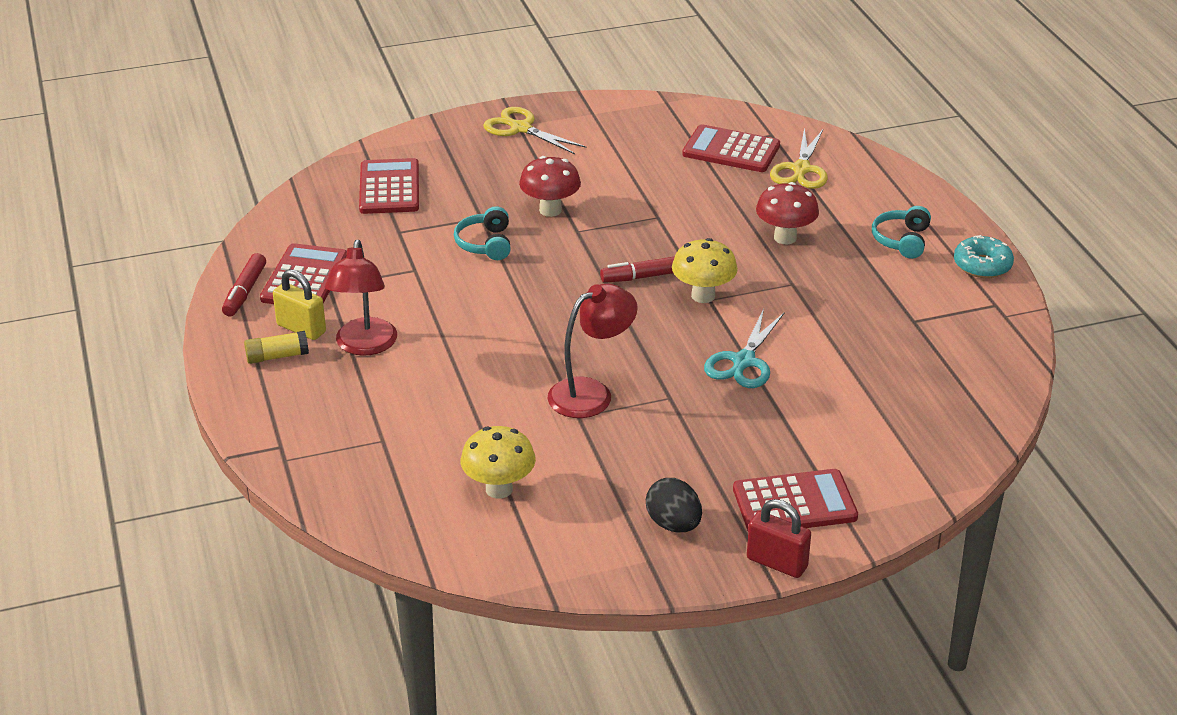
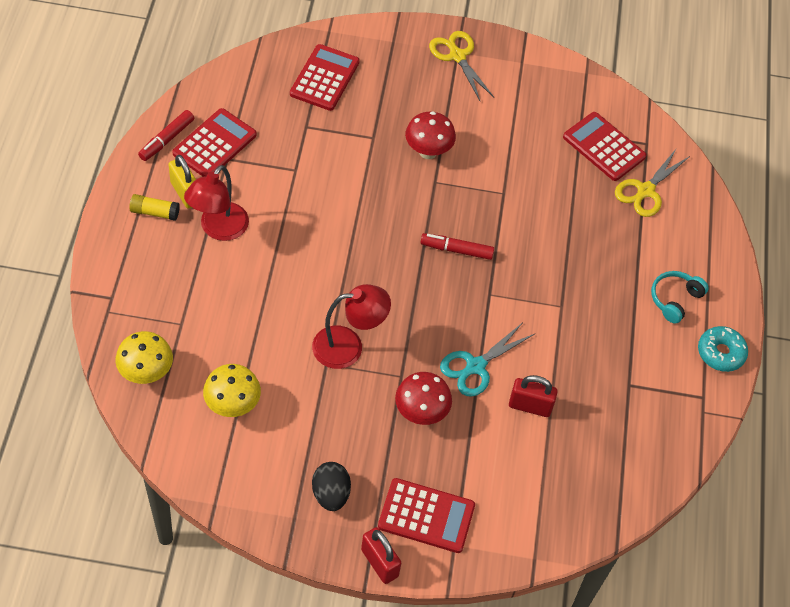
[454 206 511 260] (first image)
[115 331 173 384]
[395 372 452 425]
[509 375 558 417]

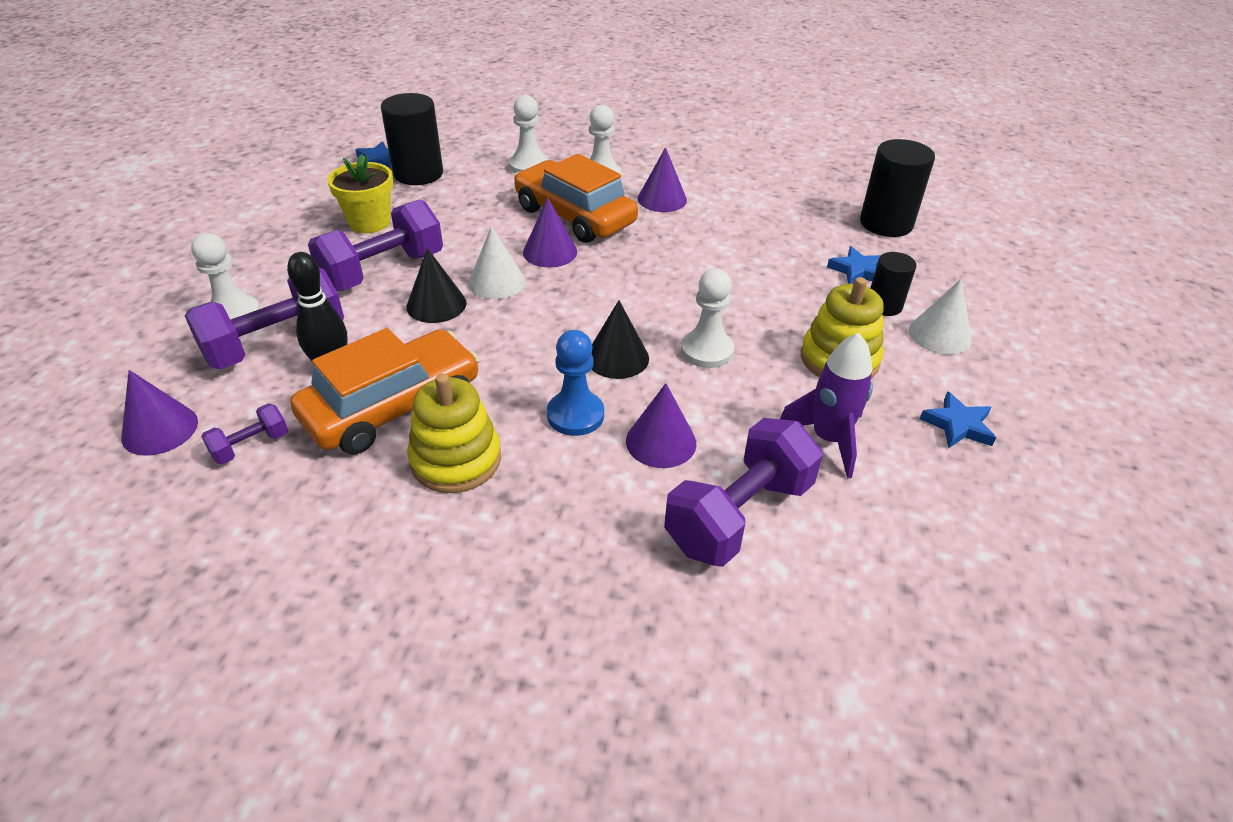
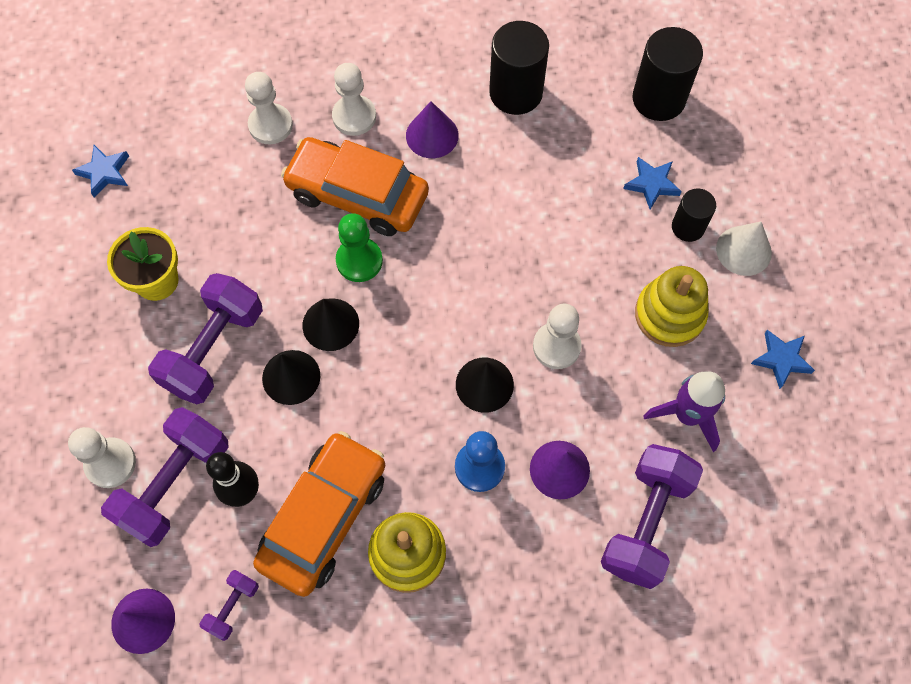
[489 21 549 115]
[302 299 359 351]
[336 213 383 282]

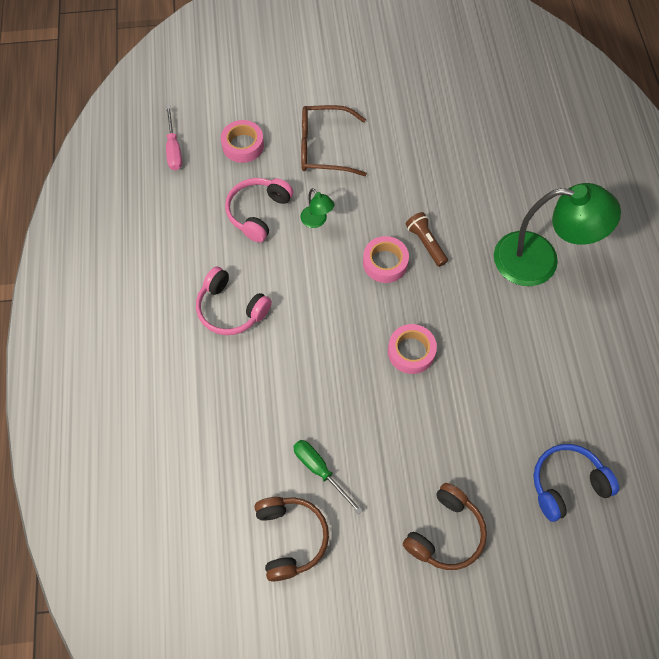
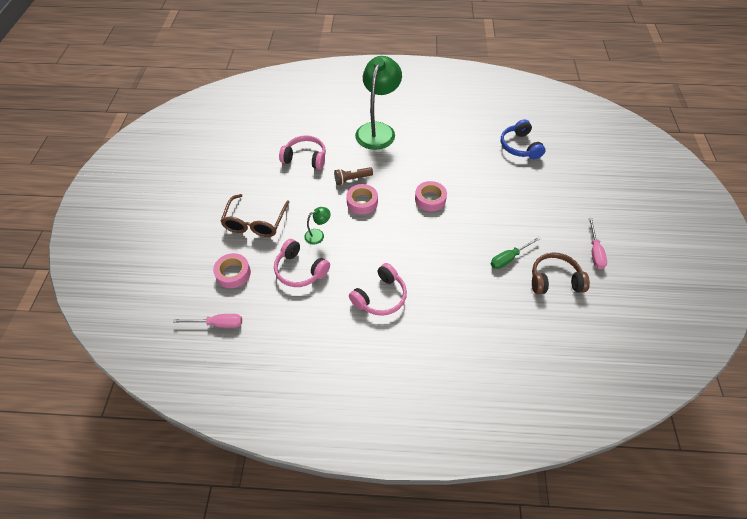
[403 483 487 570] (first image)
[279 135 326 169]
[589 218 607 269]

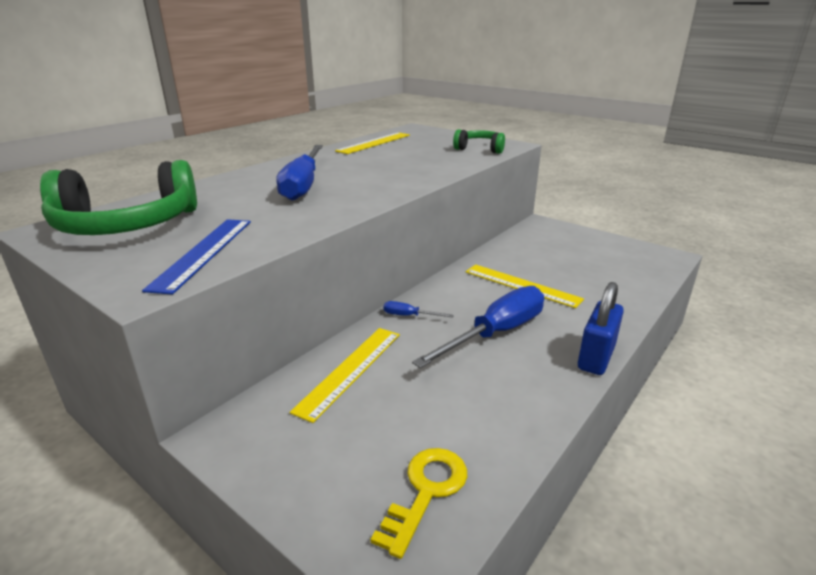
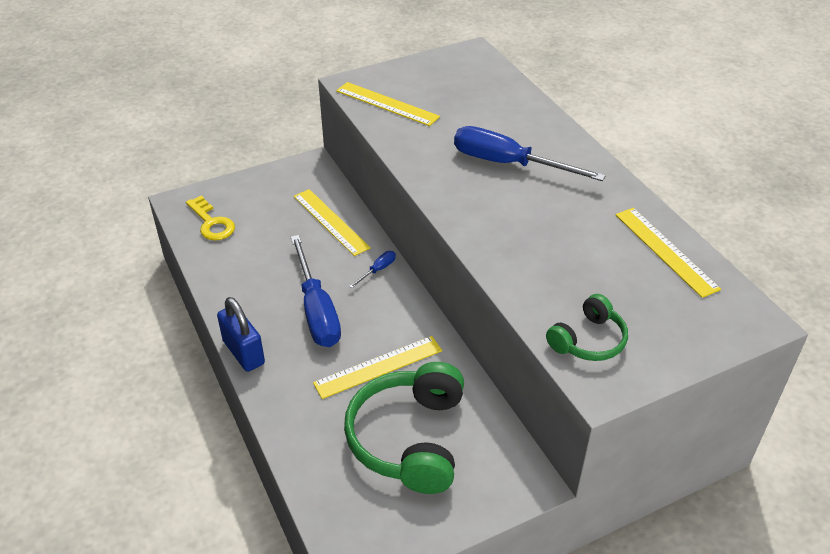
[344 362 464 494]
[336 82 440 126]

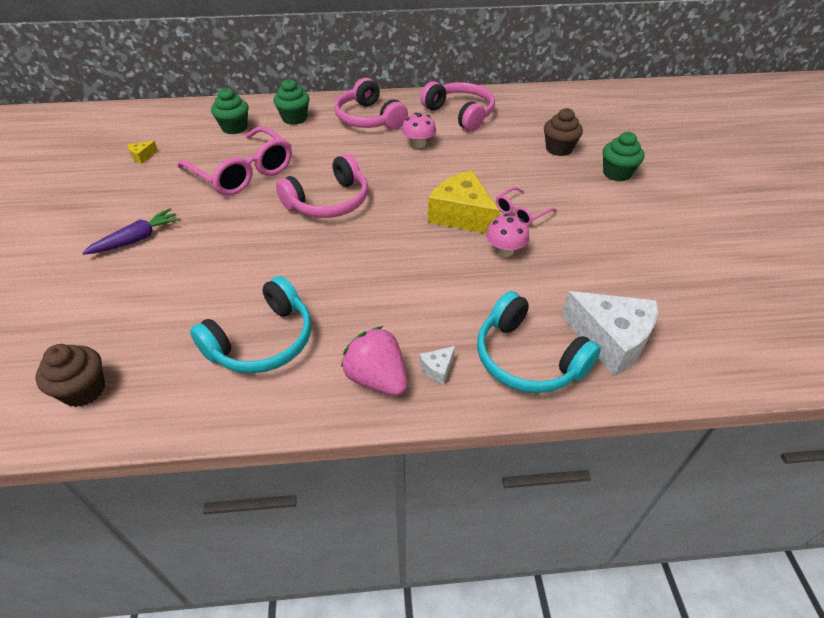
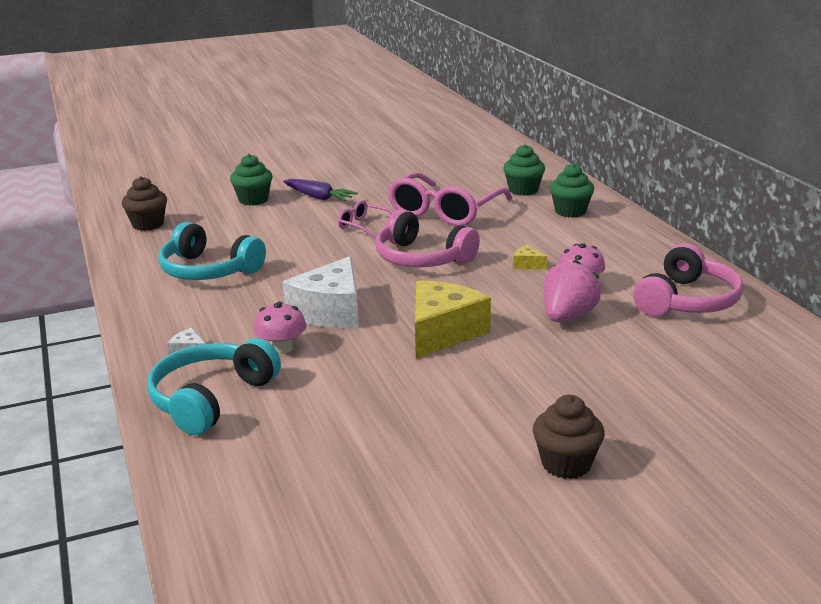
[513 245 547 269]
[334 78 408 130] (first image)
[543 259 601 322]
[253 302 306 354]
[338 200 393 240]
[533 395 605 479]
[282 256 359 328]
[230 154 272 206]

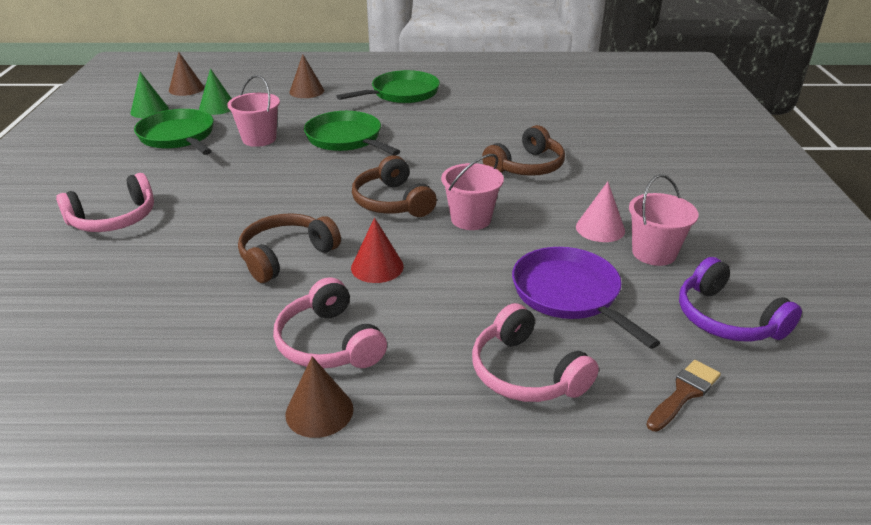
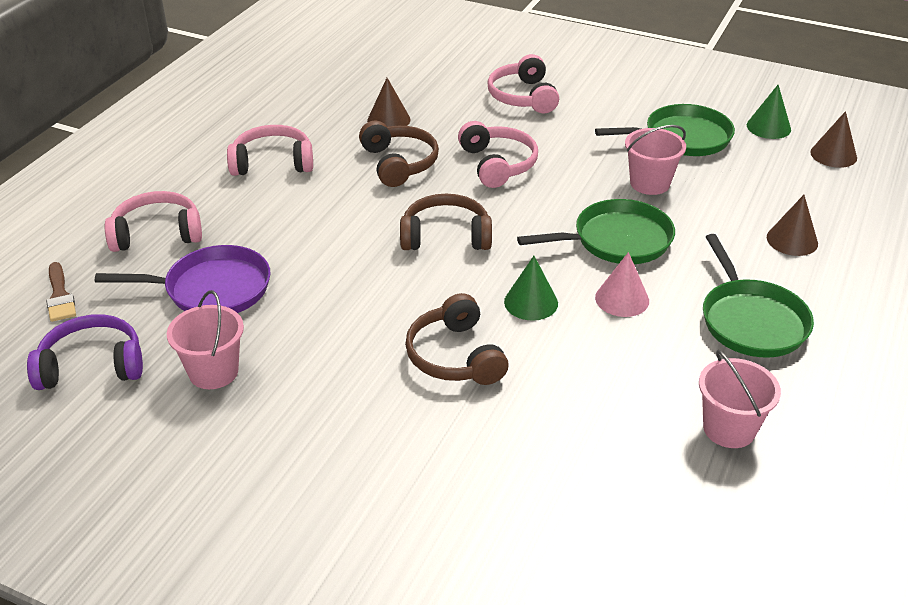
[504 256 558 321]
[367 78 410 127]
[351 218 404 283] (first image)
[699 350 781 448]
[595 252 649 317]
[458 121 538 188]

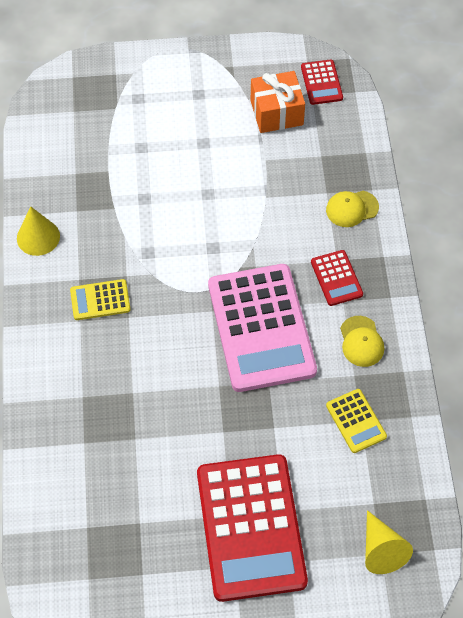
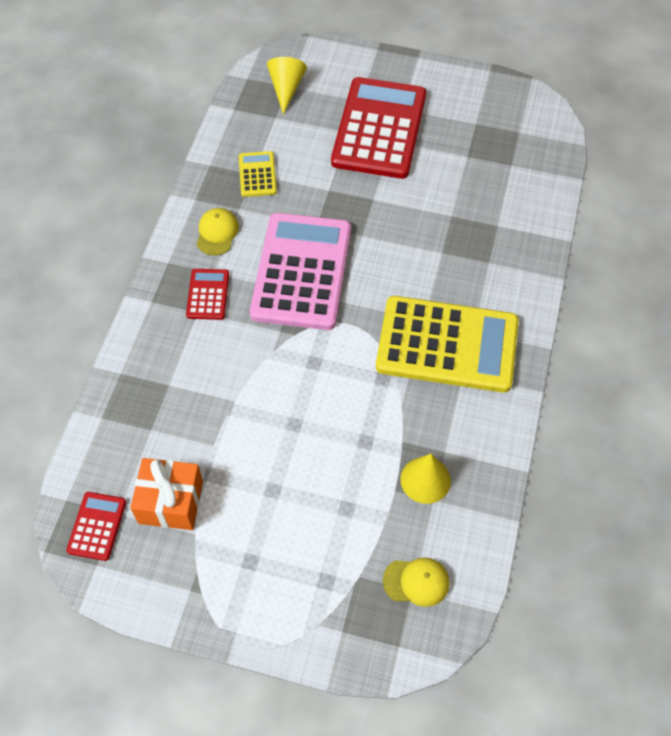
[400 454 451 504]
[376 296 519 393]
[383 558 450 607]

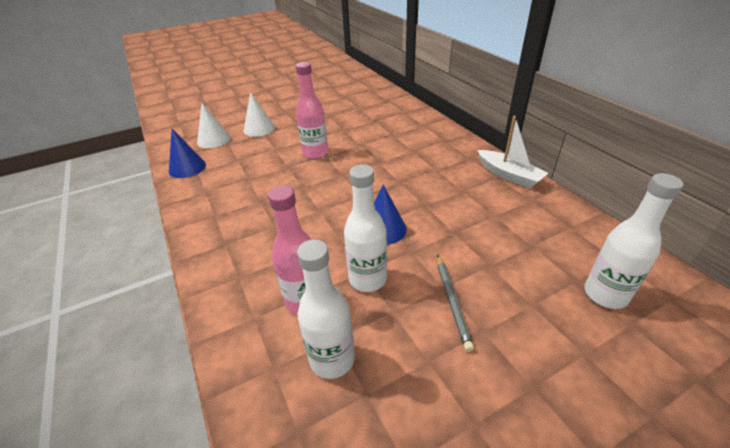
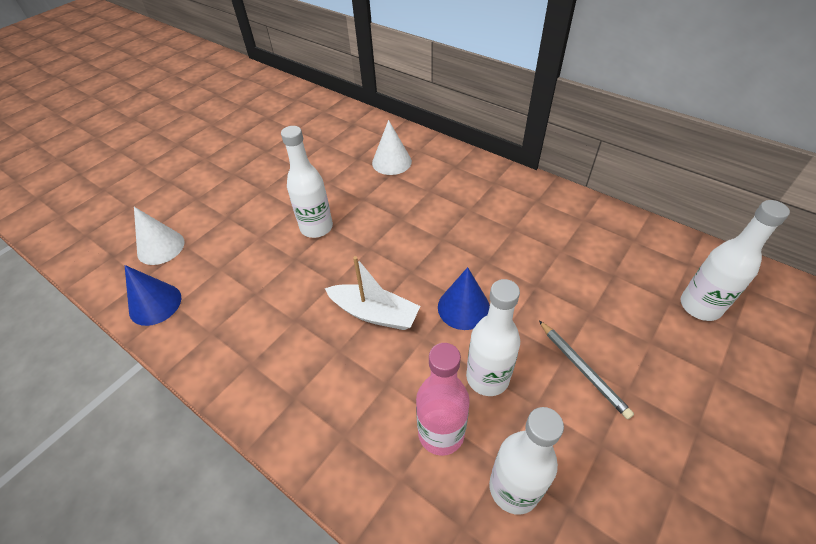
[372 120 412 175]
[281 126 333 238]
[325 256 420 330]

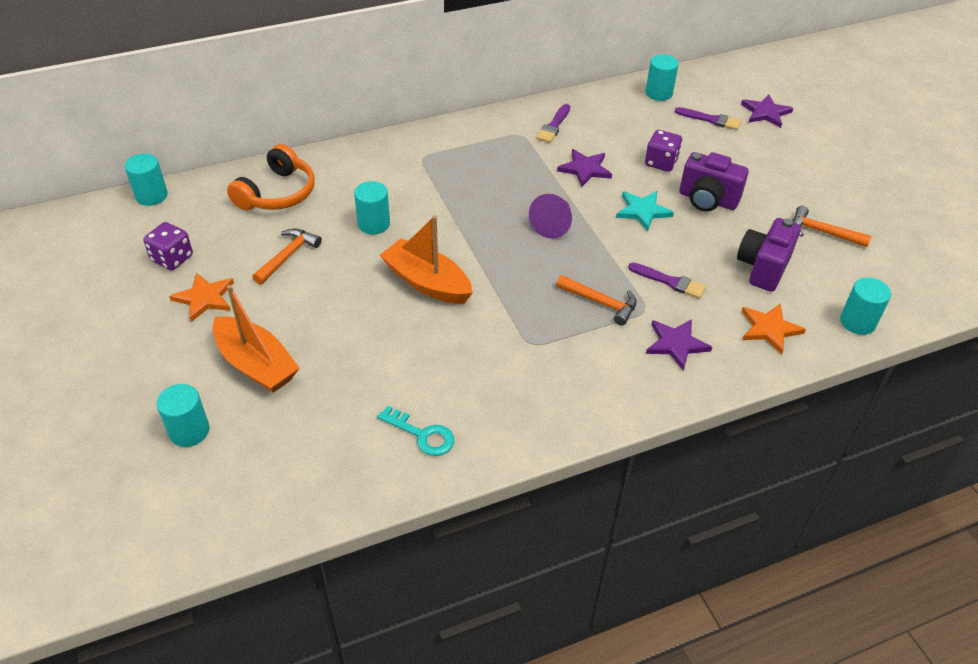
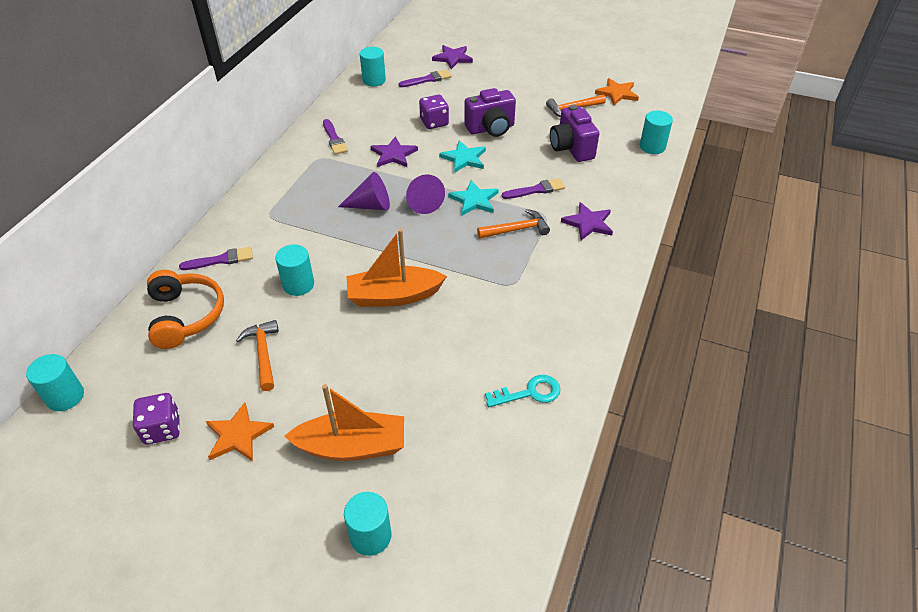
[595 78 639 105]
[179 247 253 270]
[338 172 390 210]
[448 180 499 215]

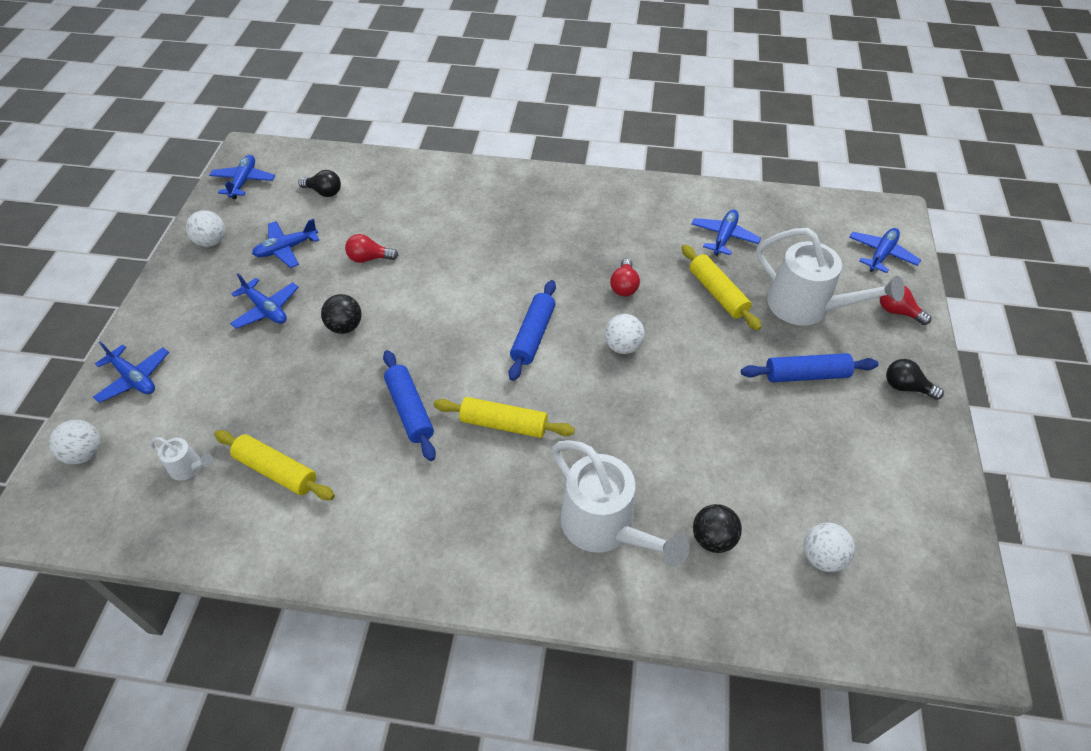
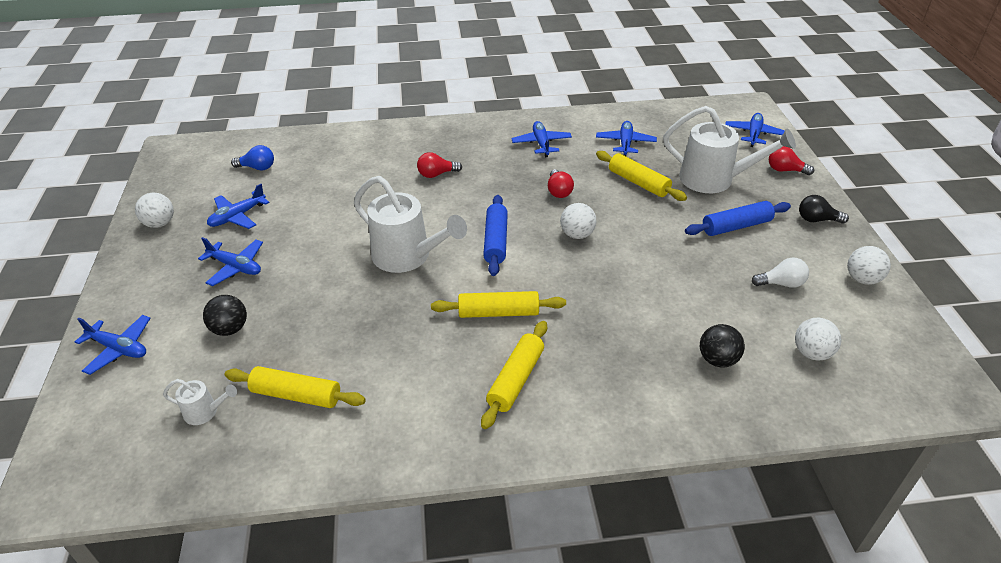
[847 246 891 285]
[511 121 572 157]
[231 145 274 170]
[203 295 247 336]
[417 152 462 178]
[383 350 436 461] (first image)
[354 176 467 273]
[481 321 547 429]
[752 257 809 288]

